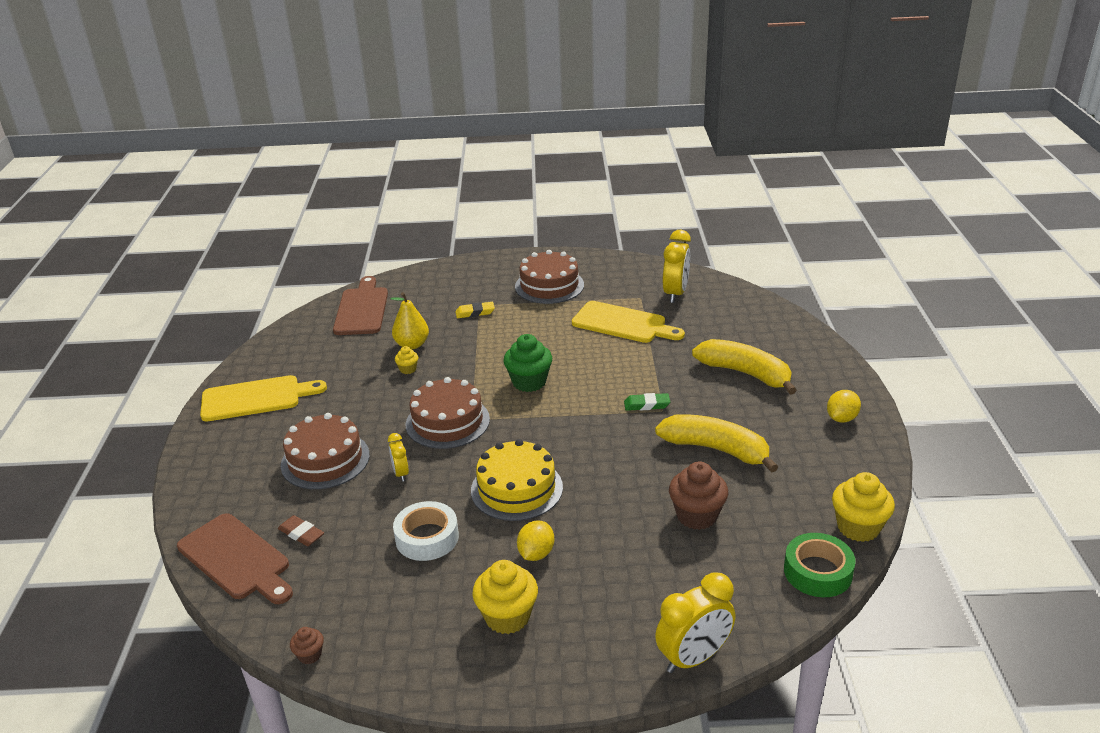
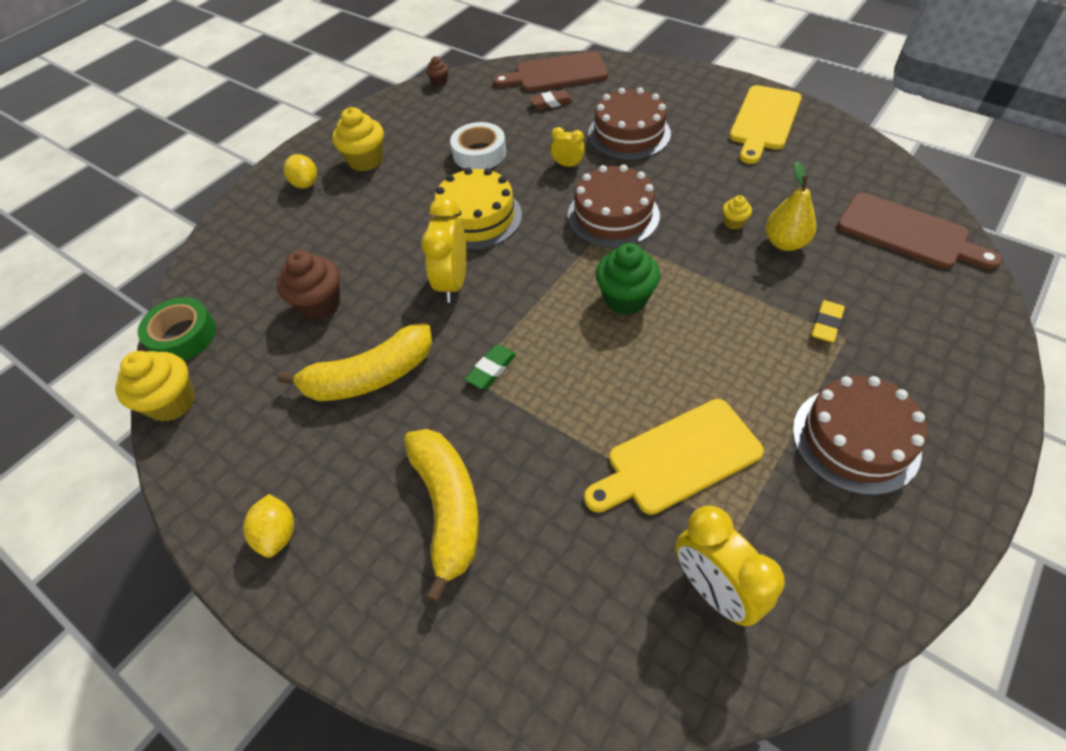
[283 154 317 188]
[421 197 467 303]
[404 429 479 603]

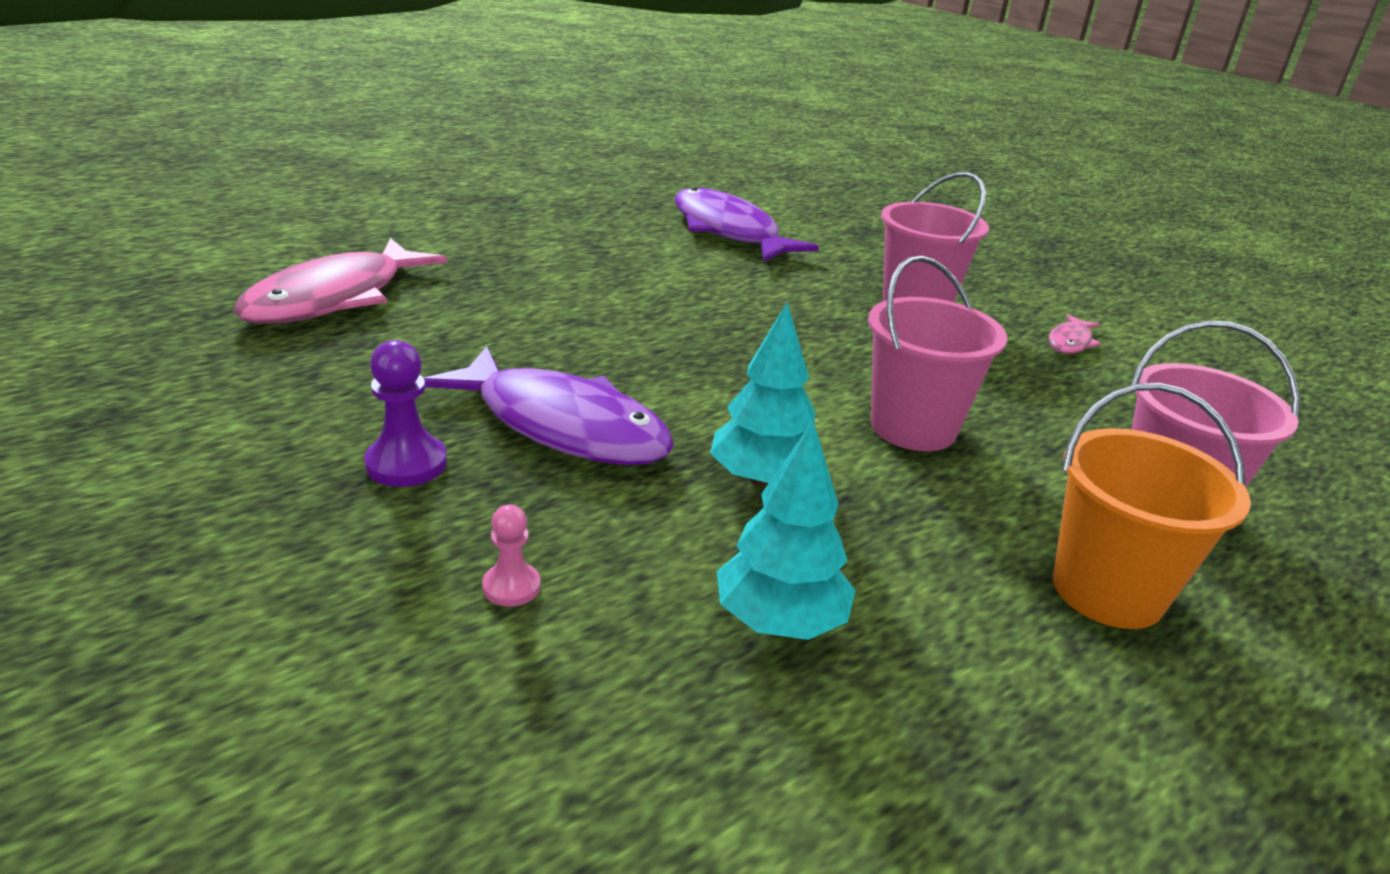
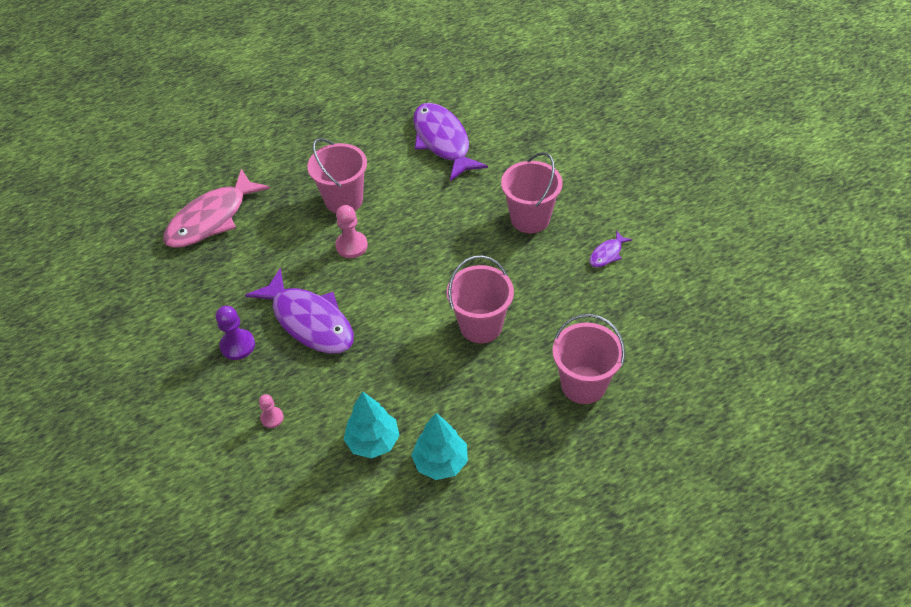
[411 413 468 480]
[589 230 632 267]
[1053 383 1251 629] (first image)
[307 138 367 213]
[335 205 368 258]

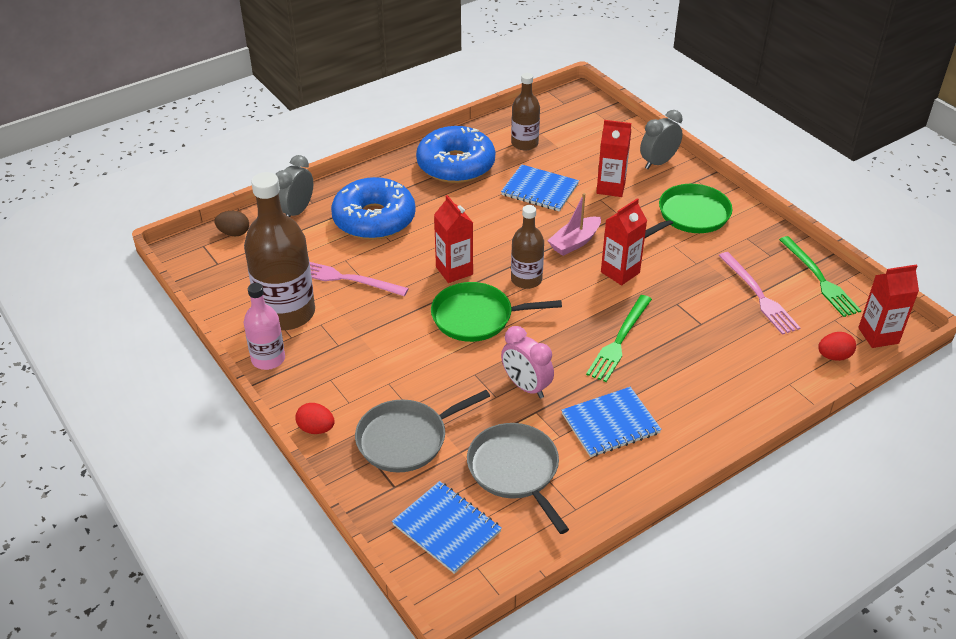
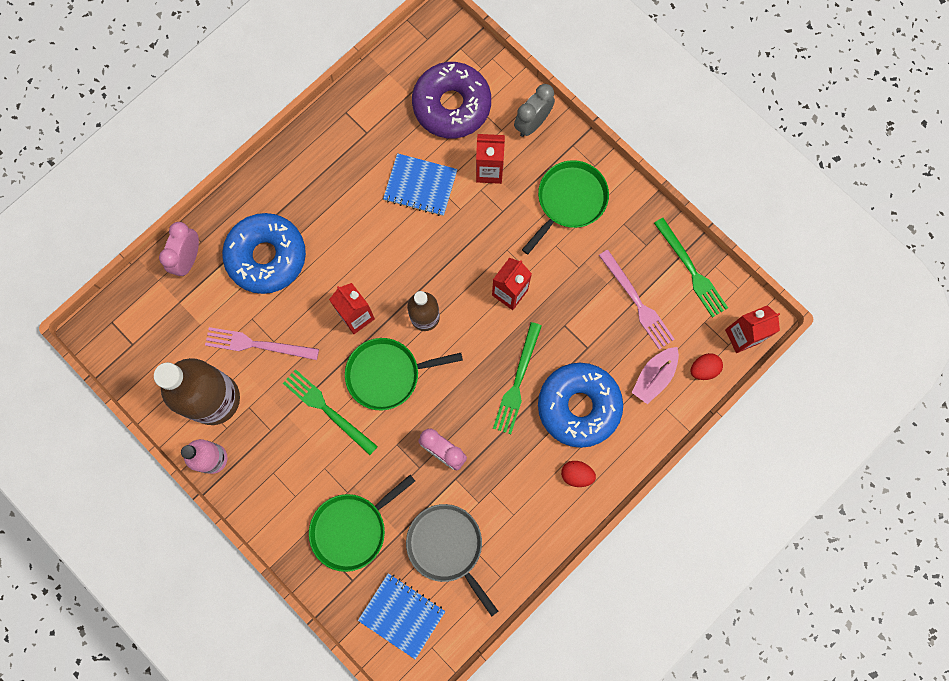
[215 211 249 236] (first image)
[159 222 199 276]
[561 461 596 487]
[309 475 415 572]
[538 363 623 448]
[511 73 540 150] (first image)
[631 347 679 404]
[561 387 662 457] (first image)
[283 369 378 455]
[412 62 491 138]

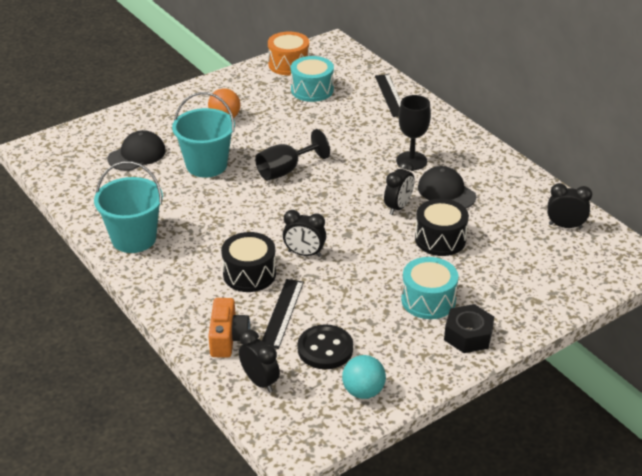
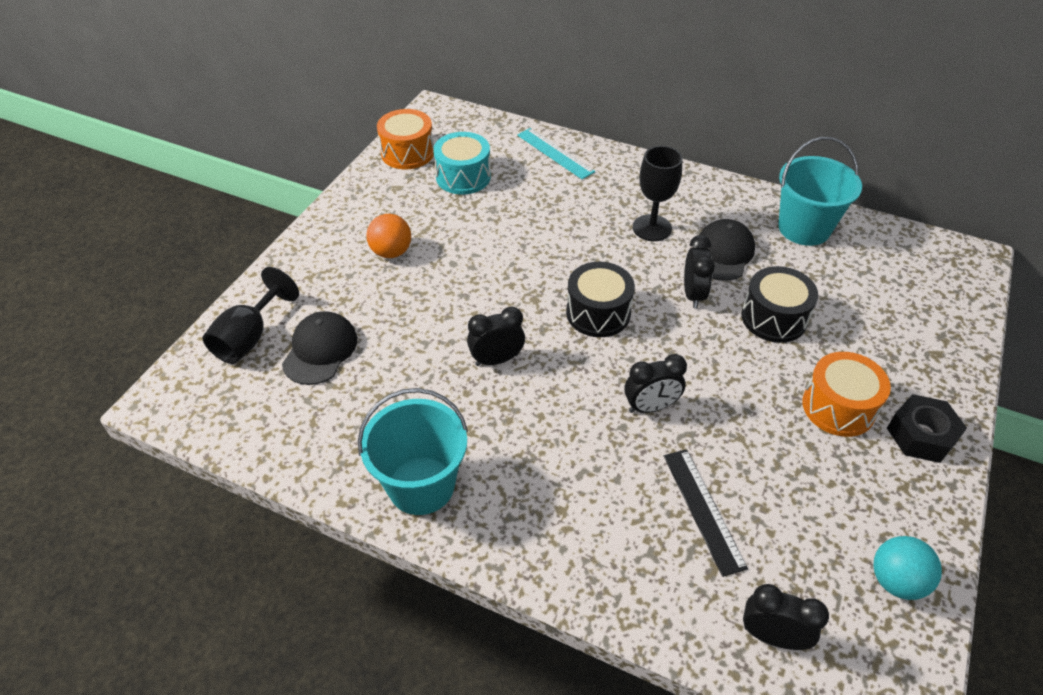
[778 137 862 246]
[208 298 250 358] (first image)
[566 262 635 337]
[202 267 299 364]
[297 324 353 369] (first image)
[517 128 595 179]
[802 352 891 437]
[699 219 755 281]
[467 307 525 366]

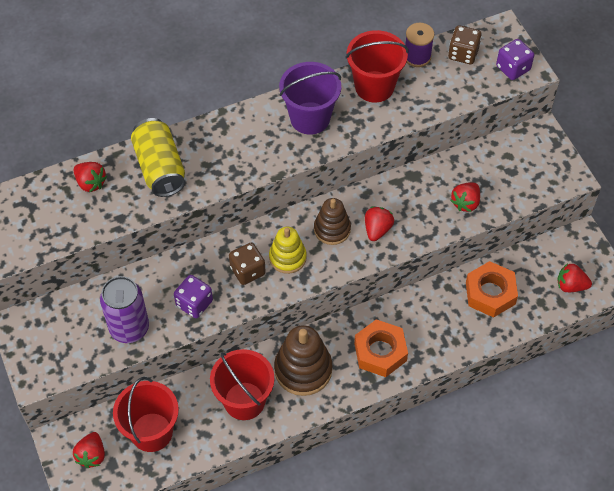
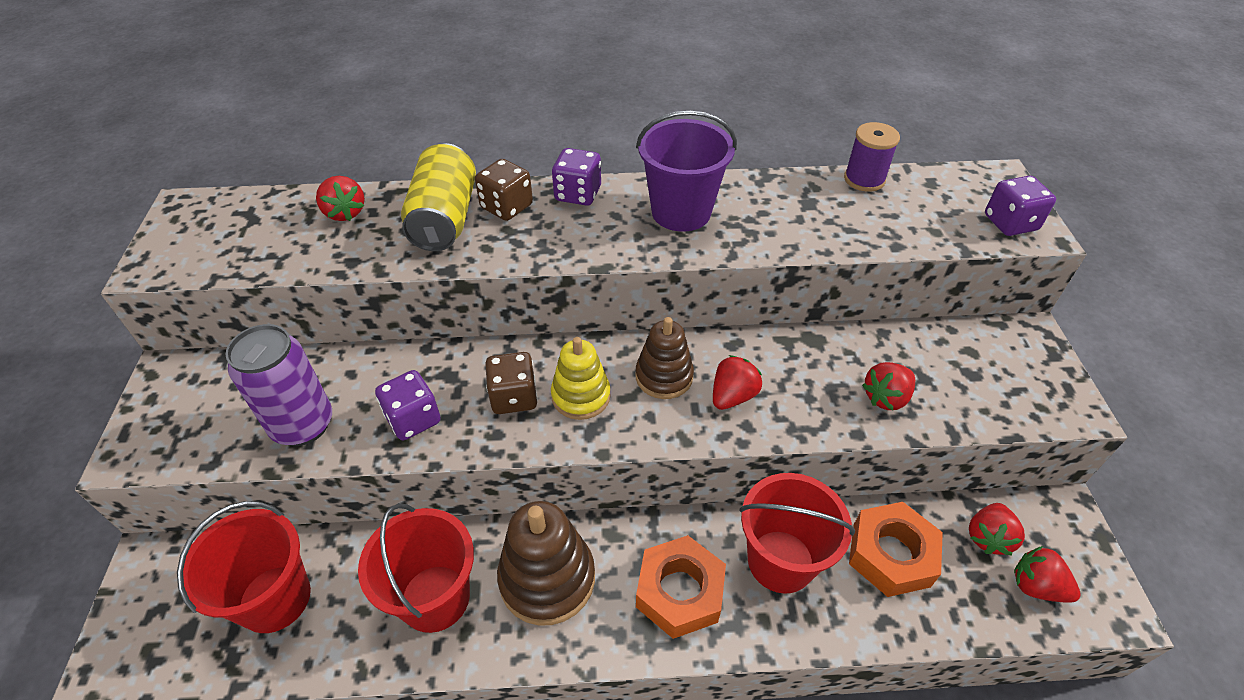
[969 503 1025 555]
[739 473 855 594]
[475 159 533 221]
[552 148 601 206]

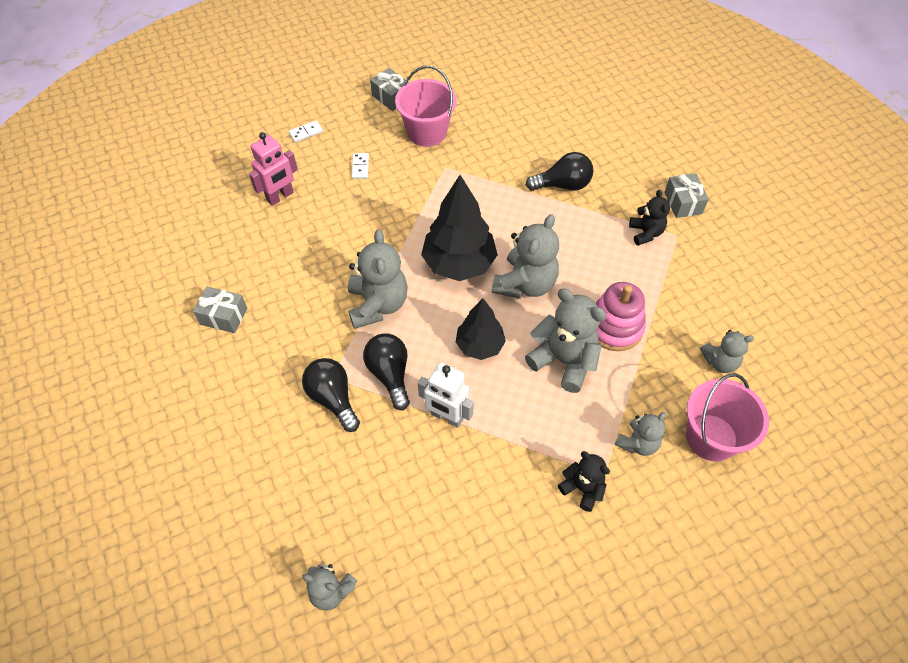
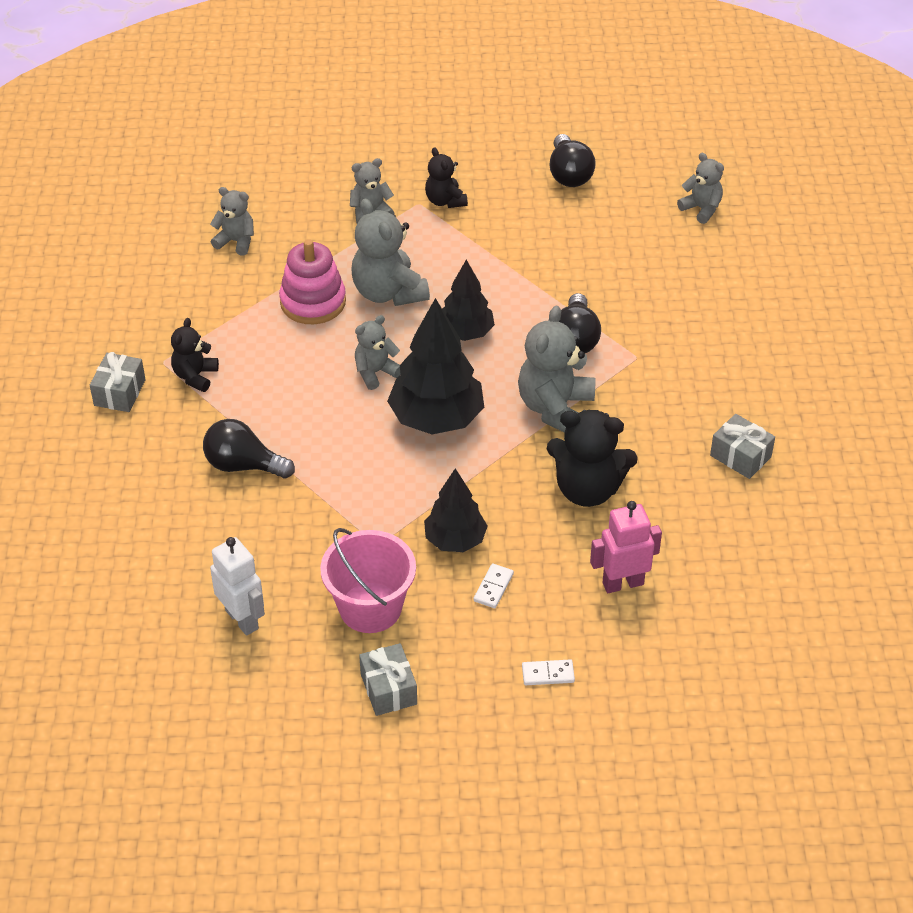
[550 134 596 187]
[210 537 265 636]
[355 315 401 390]
[686 373 769 461] (first image)
[424 468 488 552]
[547 410 638 507]

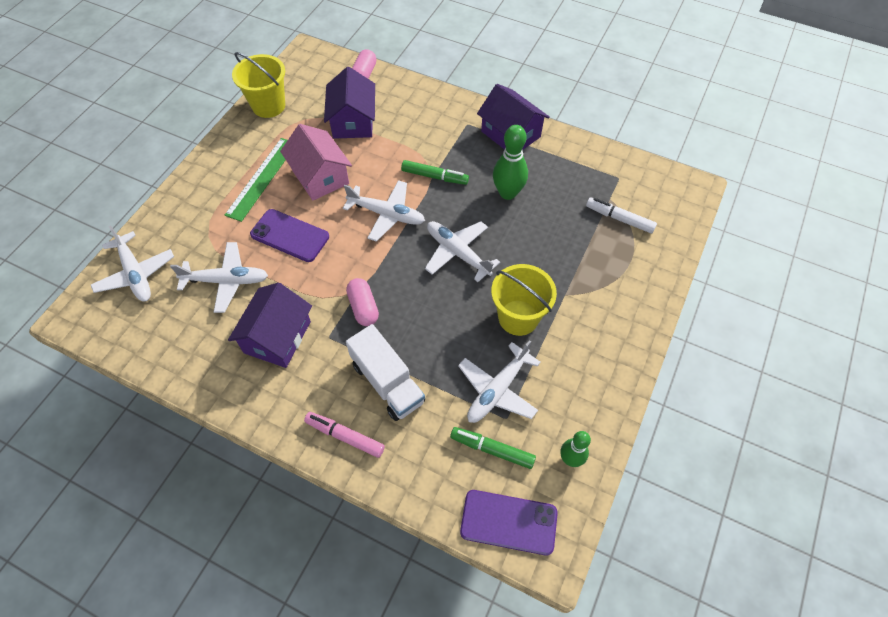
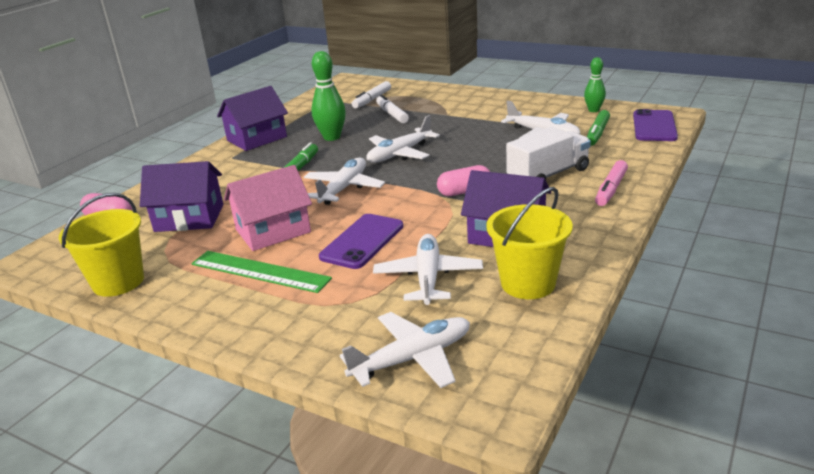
[486 187 573 299]
[376 94 409 123]

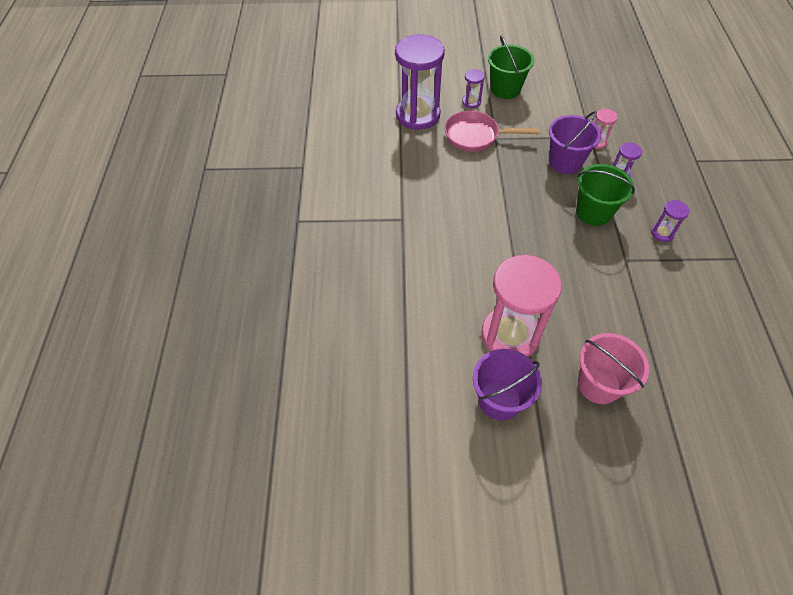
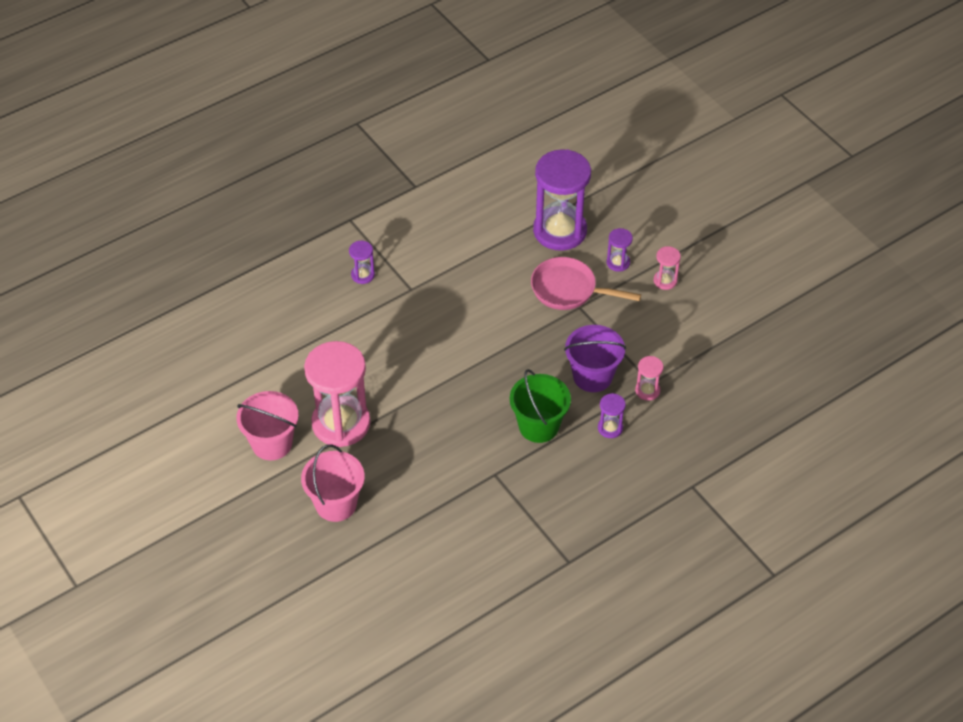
[531 257 641 310]
[237 391 299 460]
[654 246 681 290]
[349 241 375 284]

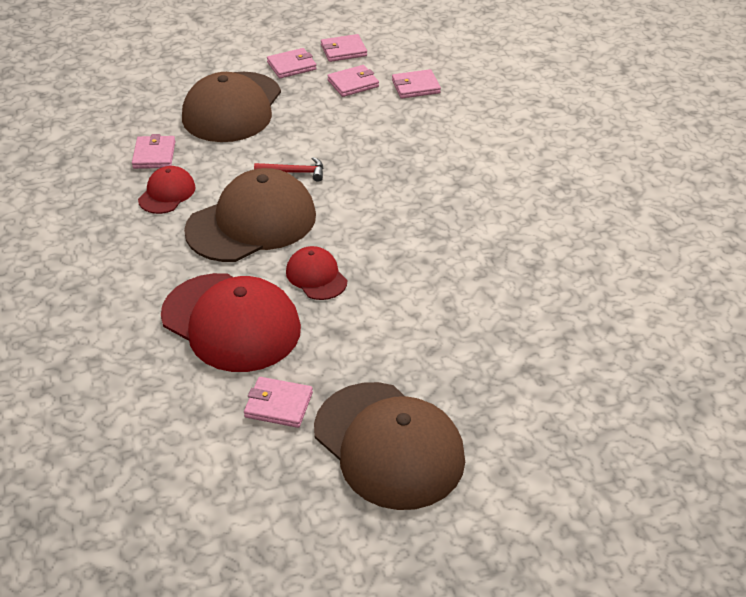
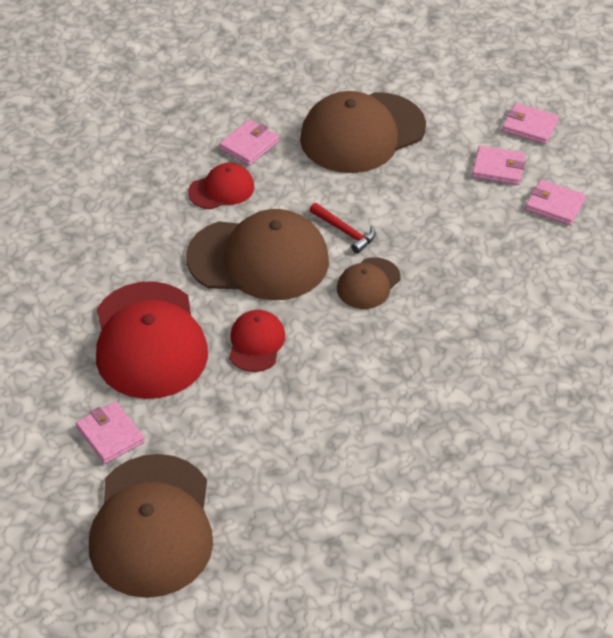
[267 48 317 78] (first image)
[337 257 401 309]

